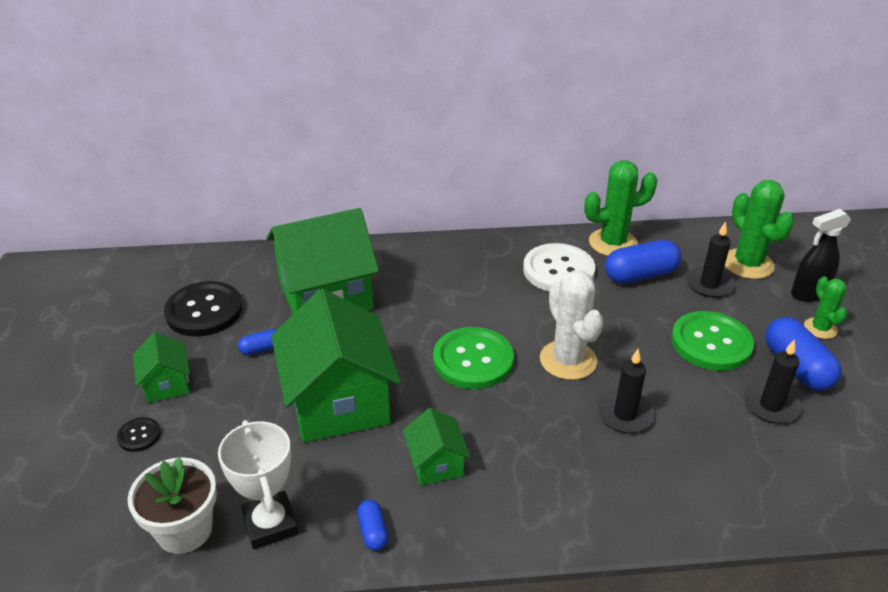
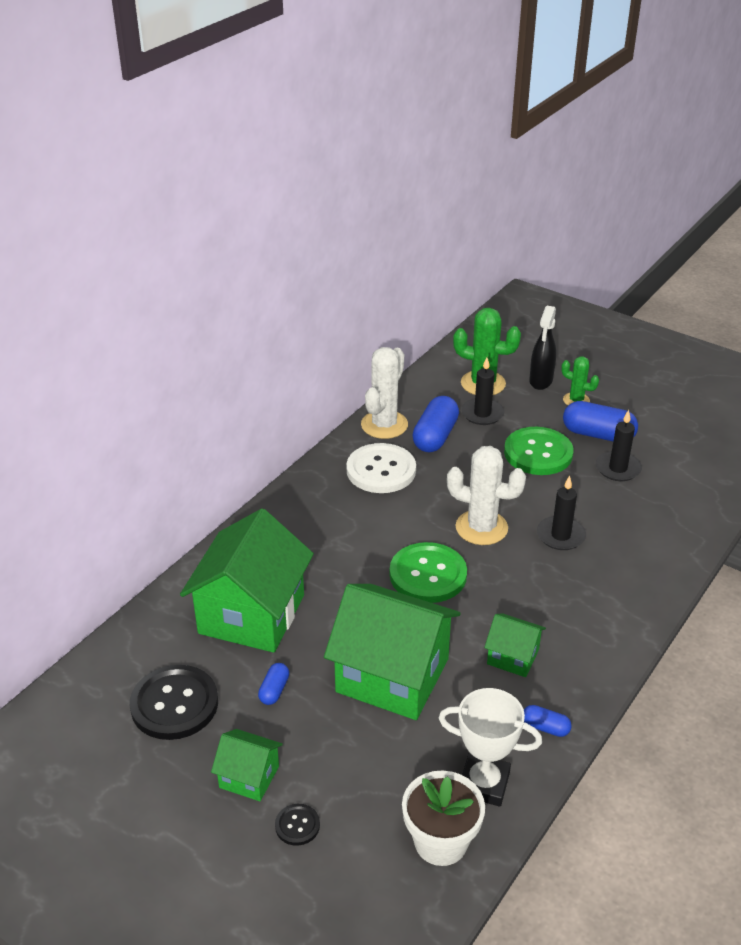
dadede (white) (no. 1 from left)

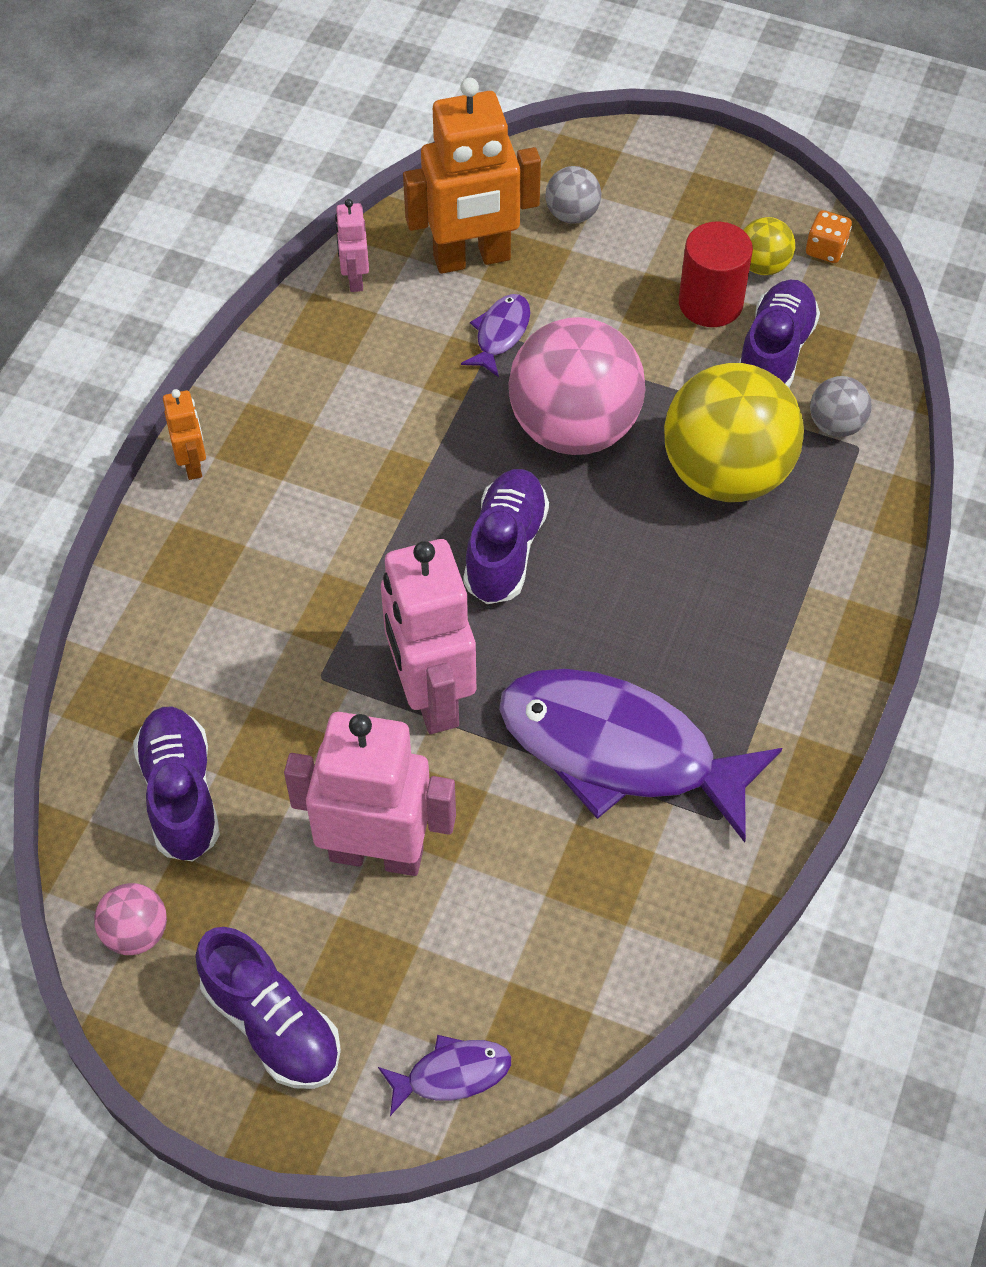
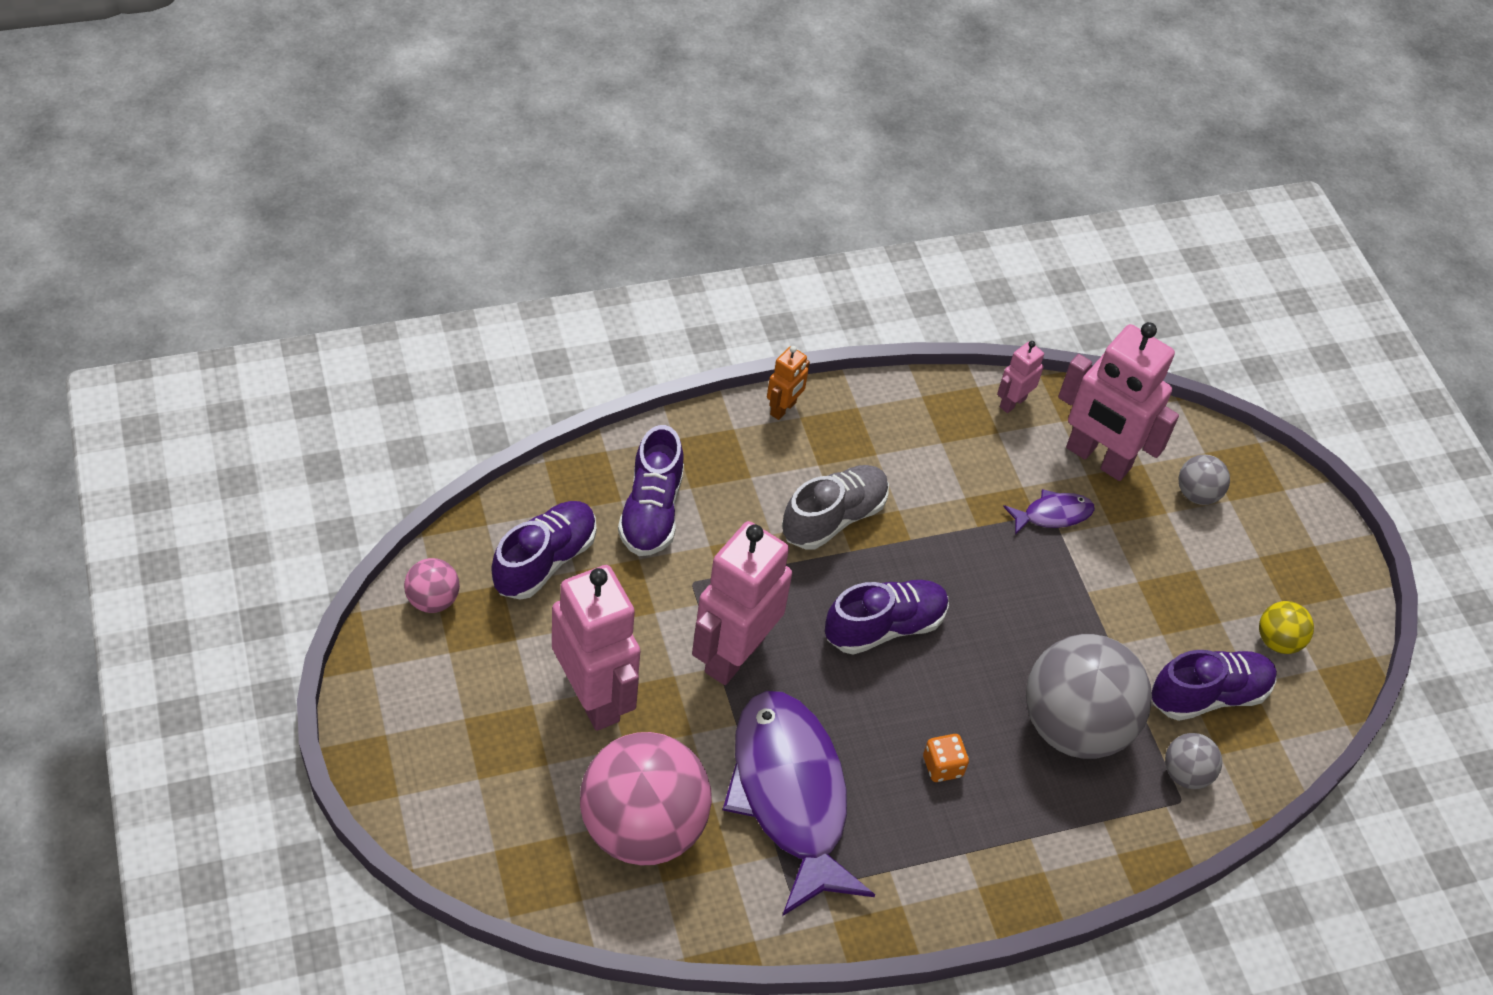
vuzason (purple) (no. 1 from left in the first image)
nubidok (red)
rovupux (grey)
rovupux (purple) (no. 2 from left)
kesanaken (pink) (no. 2 from left)
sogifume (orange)
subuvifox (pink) (no. 4 from left)
kesanaken (grey) (no. 1 from left)

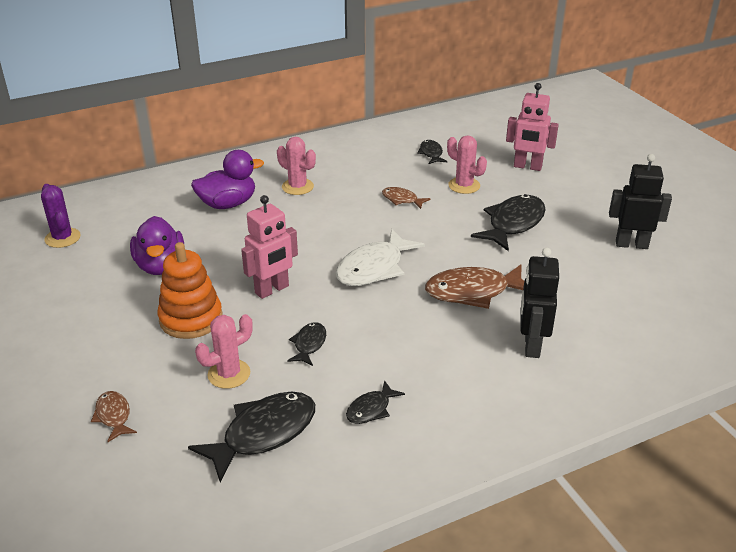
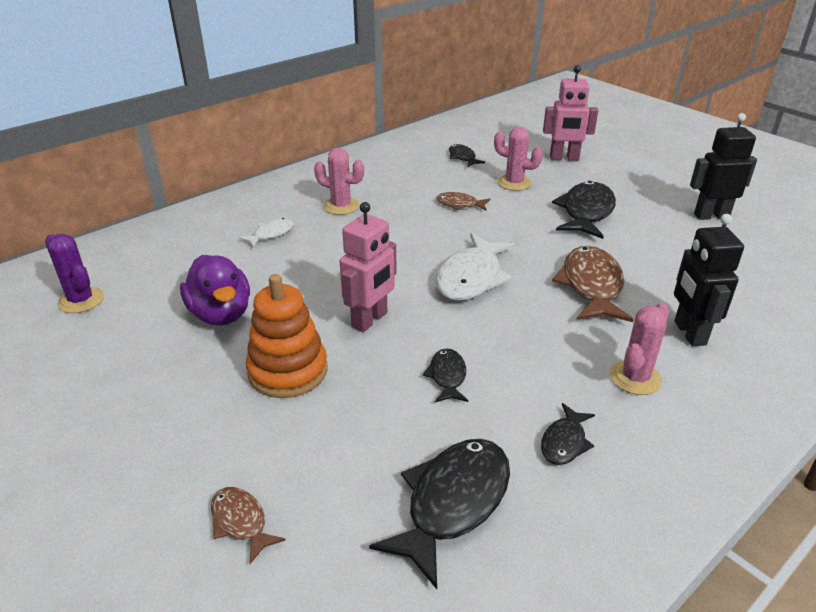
dadede (pink) (no. 3 from left)
vuzason (white) (no. 1 from left)
vuzason (brown) (no. 3 from left)

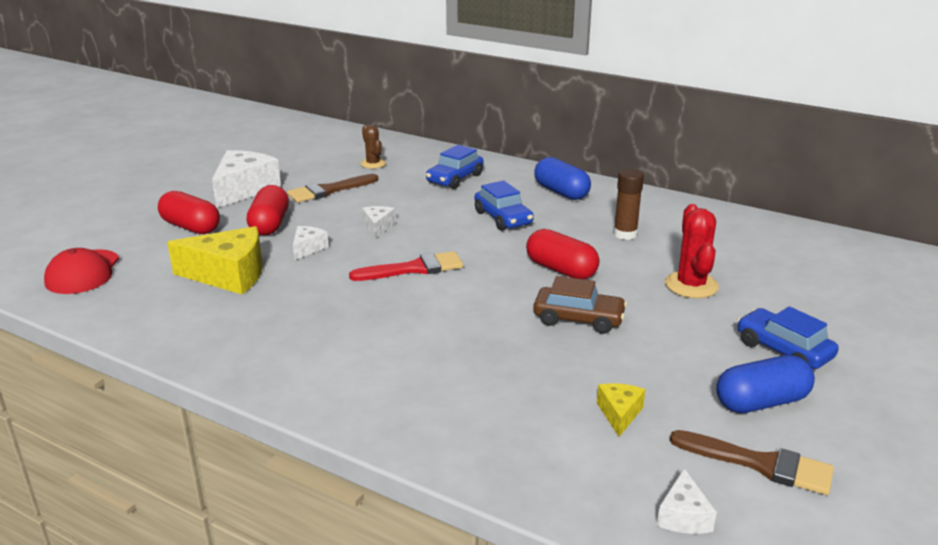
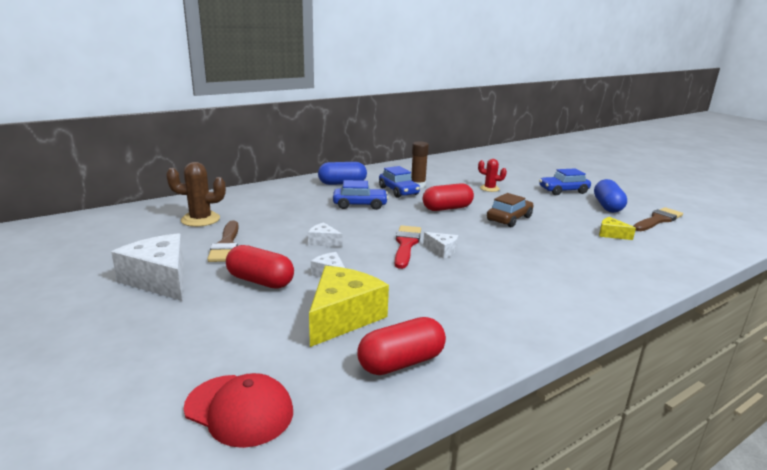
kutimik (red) (no. 2 from left)
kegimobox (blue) (no. 2 from left)
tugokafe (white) (no. 4 from left)
dadede (brown)
dadede (red)

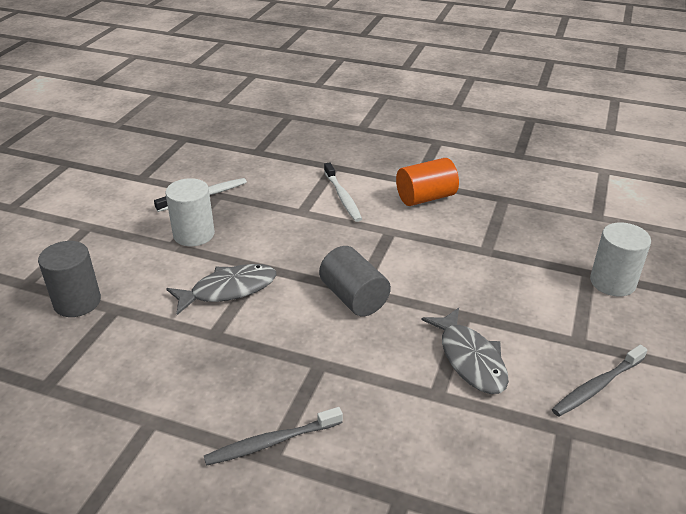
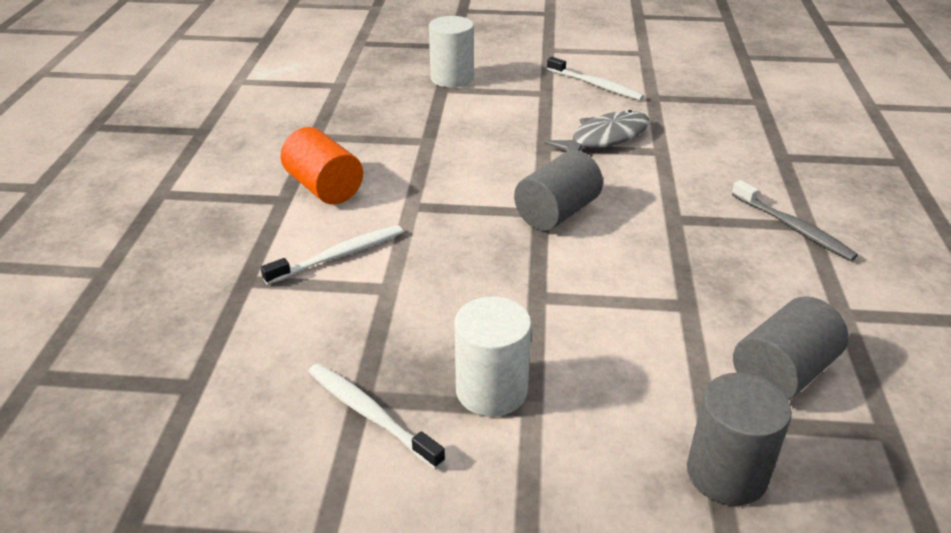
vuzason (grey) (no. 1 from left in the first image)
nubidok (grey) (no. 3 from left)
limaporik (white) (no. 3 from left)

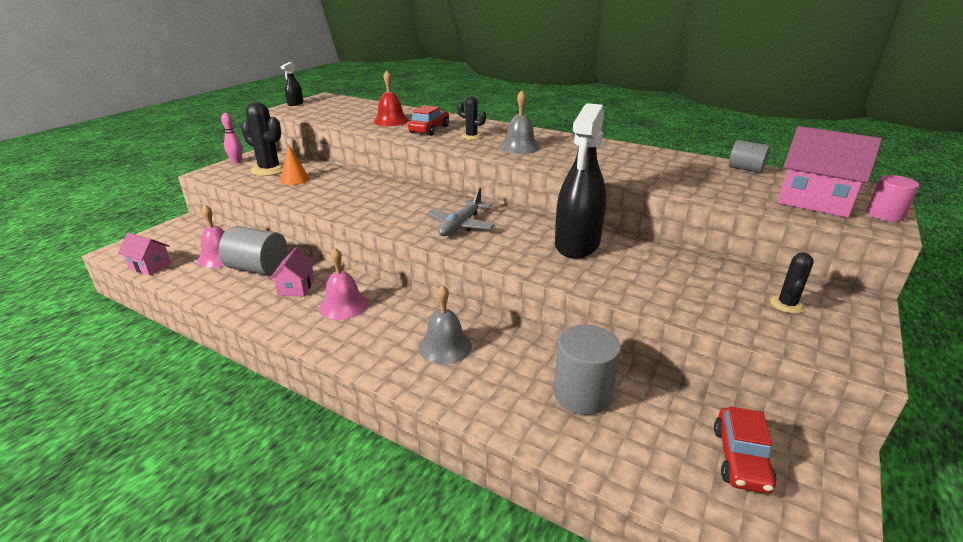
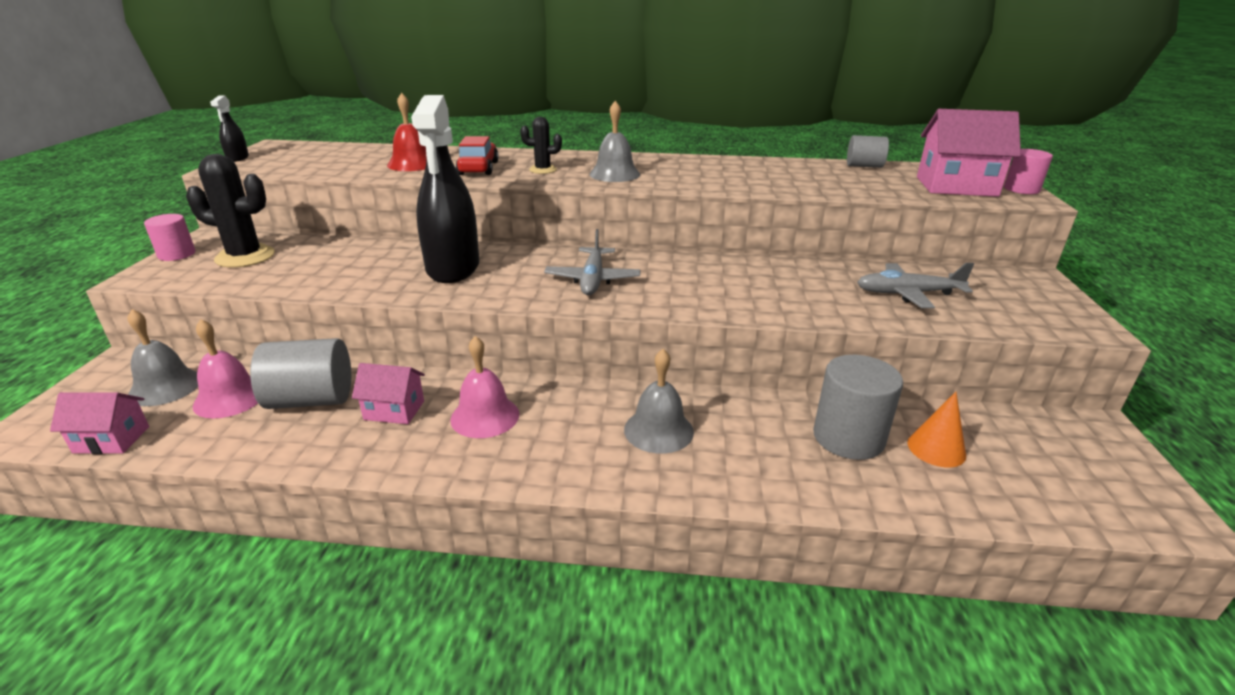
kegimobox (red) (no. 2 from left in the first image)
dadede (black) (no. 3 from left in the first image)
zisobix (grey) (no. 1 from left)
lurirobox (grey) (no. 2 from left)
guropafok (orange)
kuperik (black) (no. 2 from left)
nubidok (pink) (no. 1 from left)
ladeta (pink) (no. 2 from left)

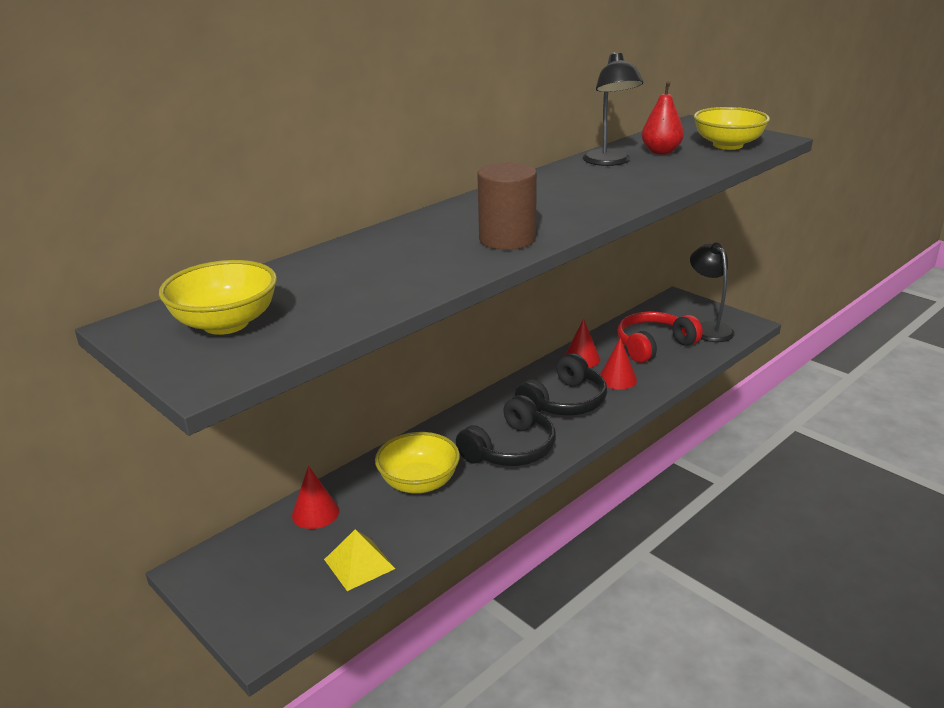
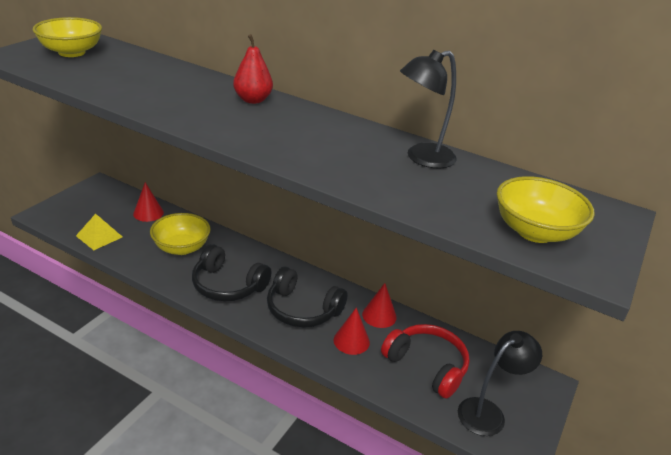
nubidok (brown)
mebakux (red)

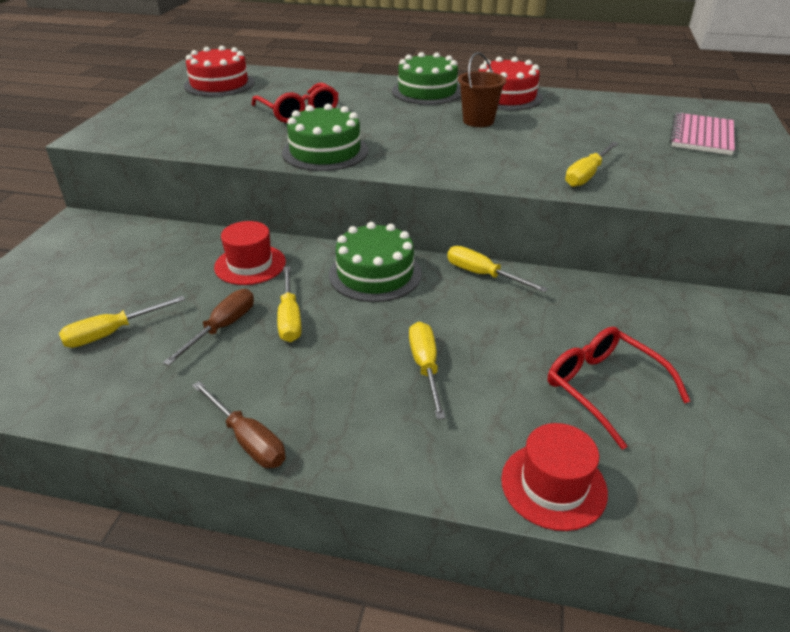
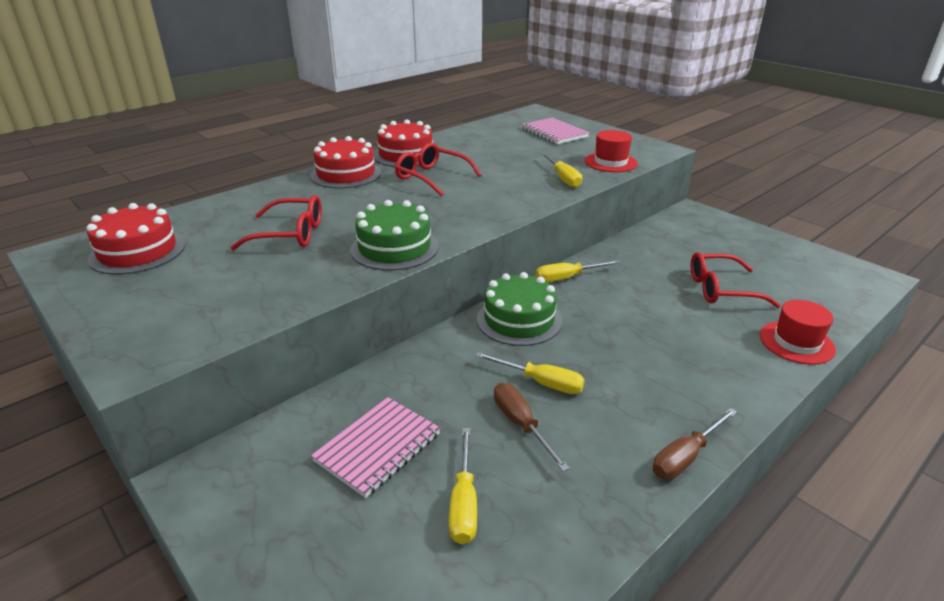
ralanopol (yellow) (no. 3 from left in the first image)
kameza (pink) (no. 1 from left)
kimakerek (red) (no. 1 from left)
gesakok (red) (no. 2 from left)
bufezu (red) (no. 2 from left)
ralanopol (brown) (no. 2 from left)

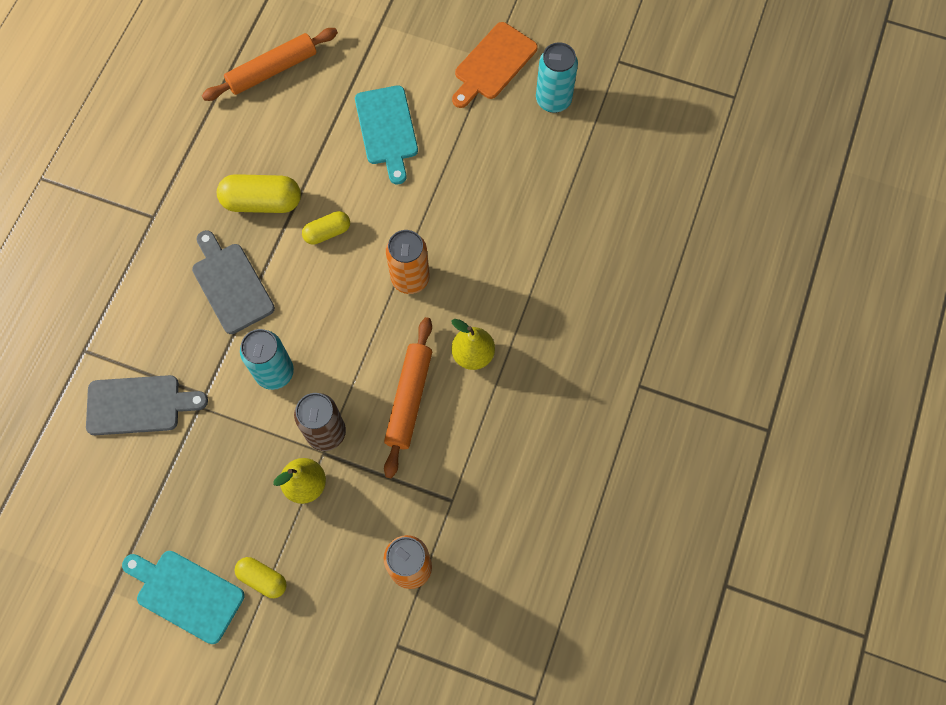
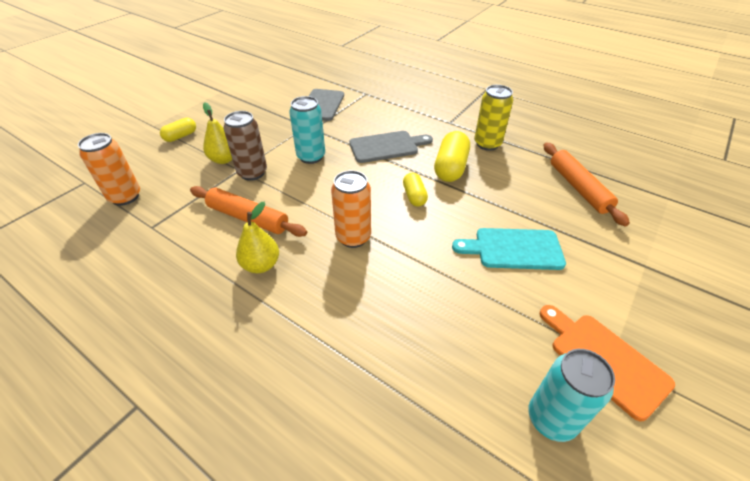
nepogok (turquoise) (no. 1 from left in the first image)
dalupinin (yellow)

